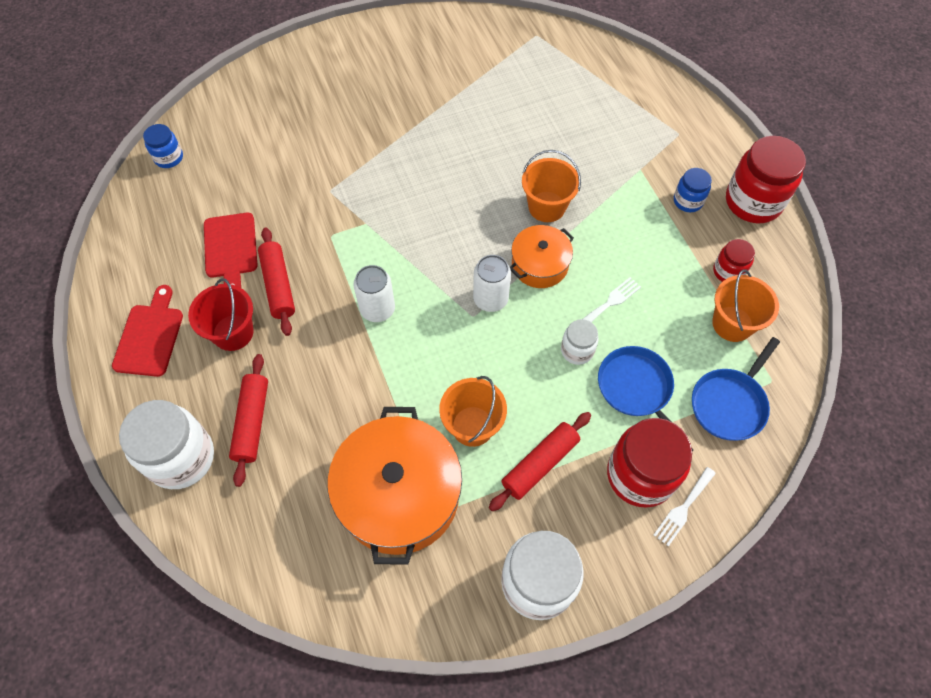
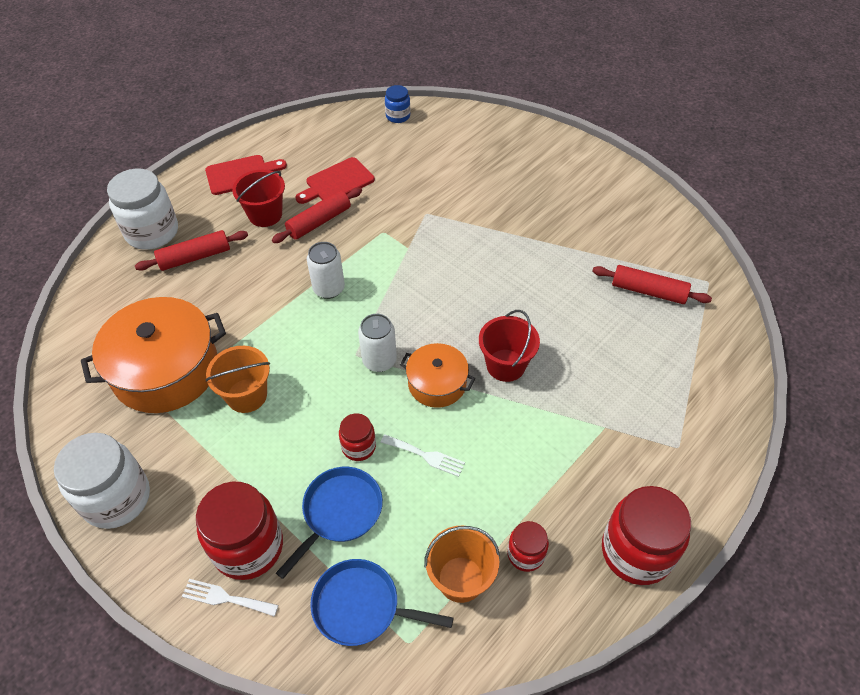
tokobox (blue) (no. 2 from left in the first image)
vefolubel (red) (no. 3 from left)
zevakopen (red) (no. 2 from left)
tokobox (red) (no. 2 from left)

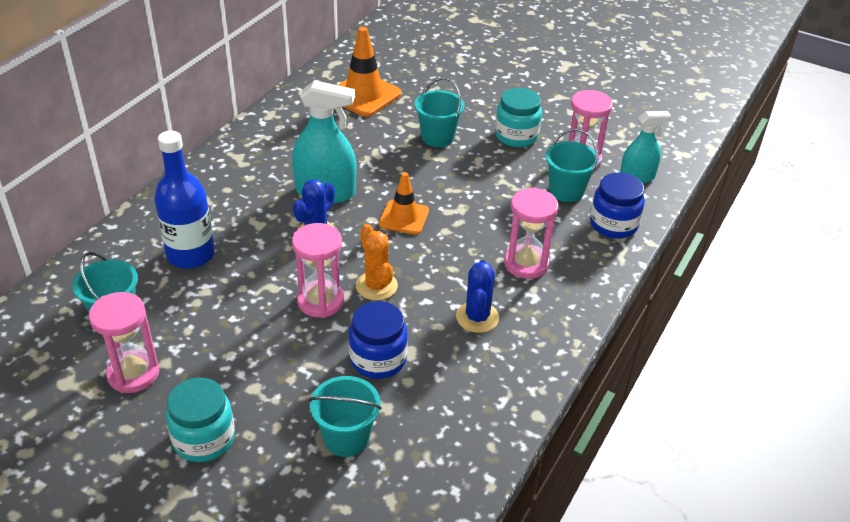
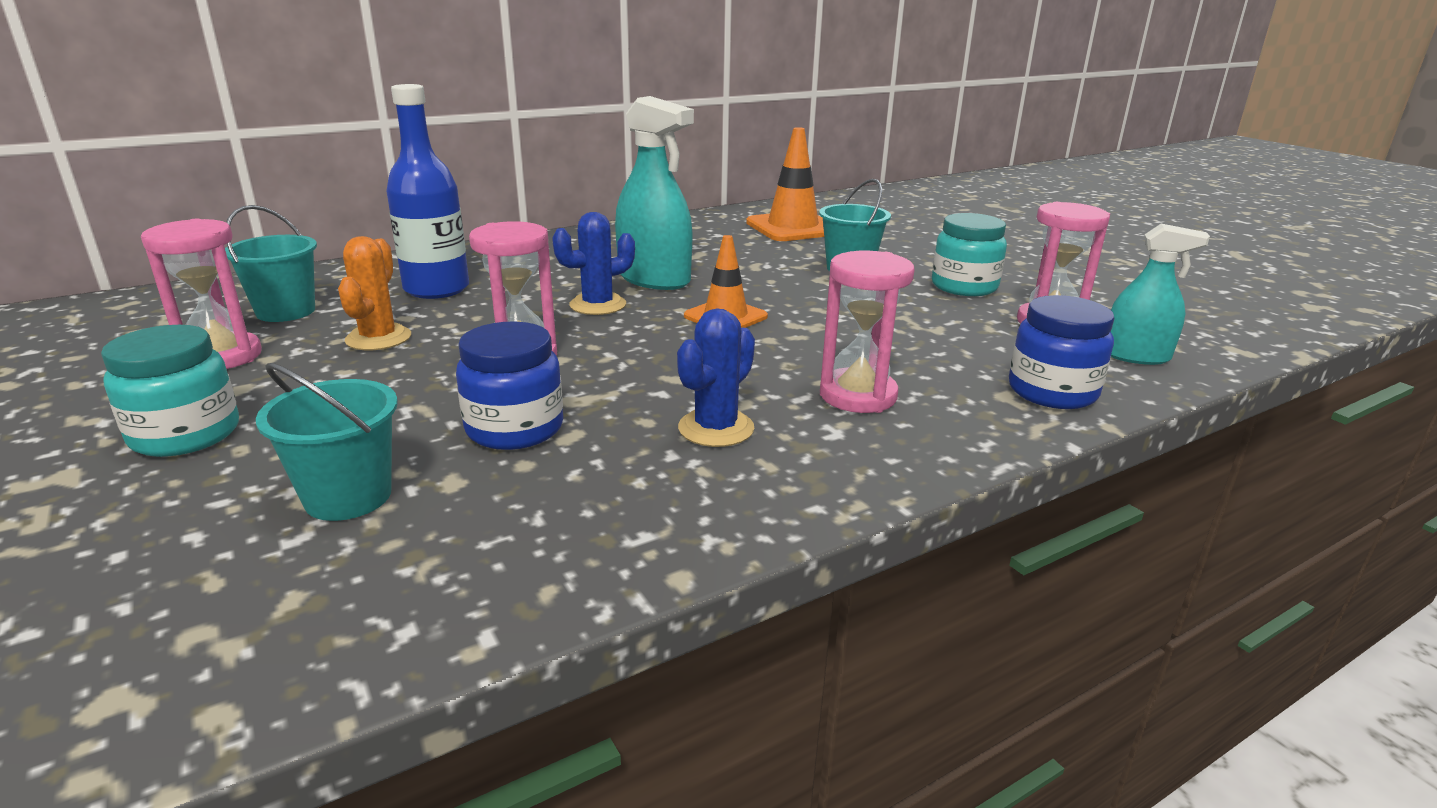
zevakopen (turquoise) (no. 4 from left in the first image)
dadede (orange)

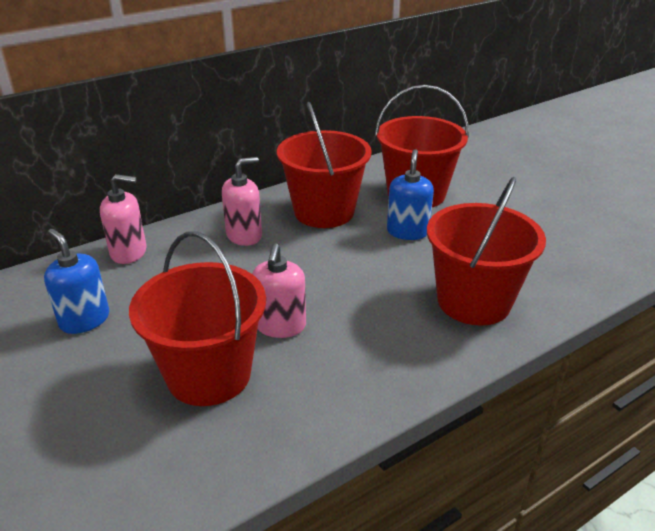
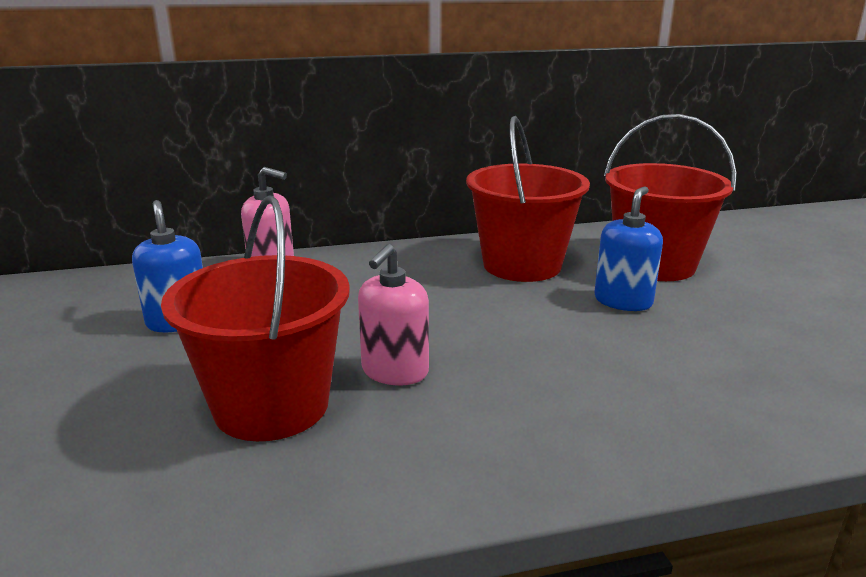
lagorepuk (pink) (no. 2 from left in the first image)
zevakopen (red) (no. 4 from left in the first image)

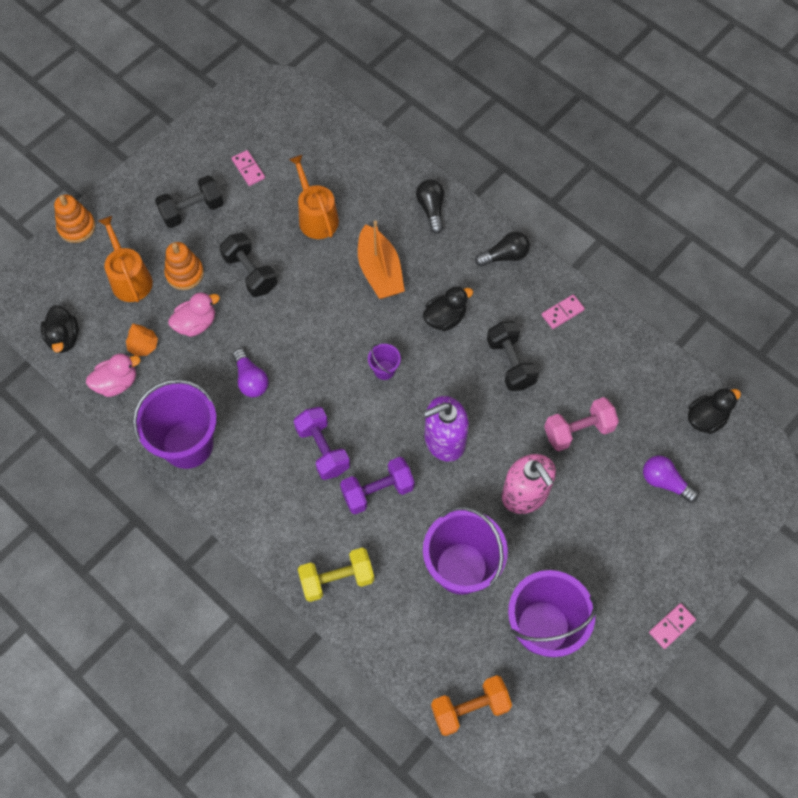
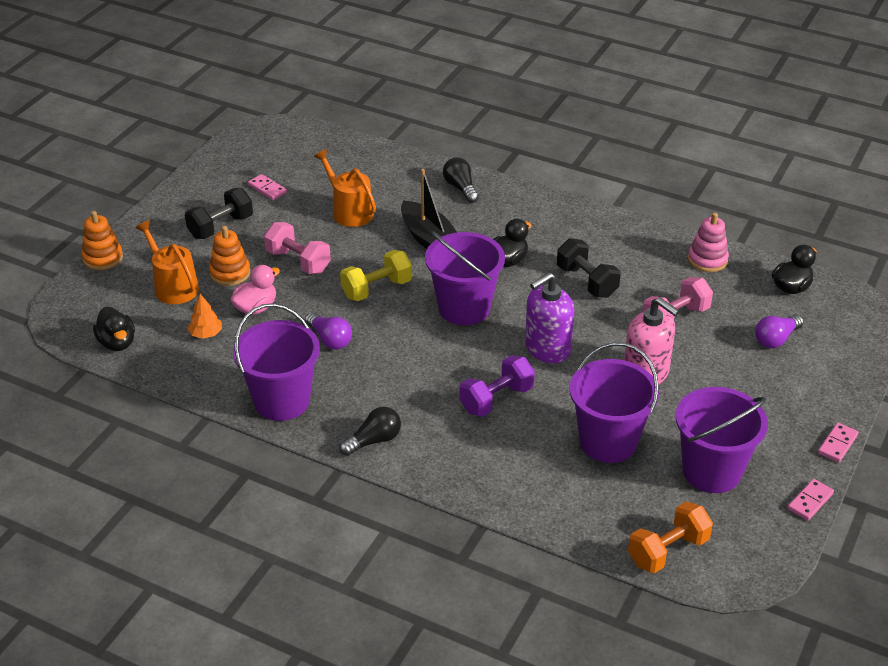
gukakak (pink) (no. 1 from left in the first image)
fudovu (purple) (no. 1 from left in the first image)
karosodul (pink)
fudovu (yellow)
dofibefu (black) (no. 1 from left)
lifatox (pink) (no. 2 from left)
fudovu (pink) (no. 1 from left)
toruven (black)
dofibefu (purple) (no. 2 from left)
zevakopen (purple) (no. 2 from left)

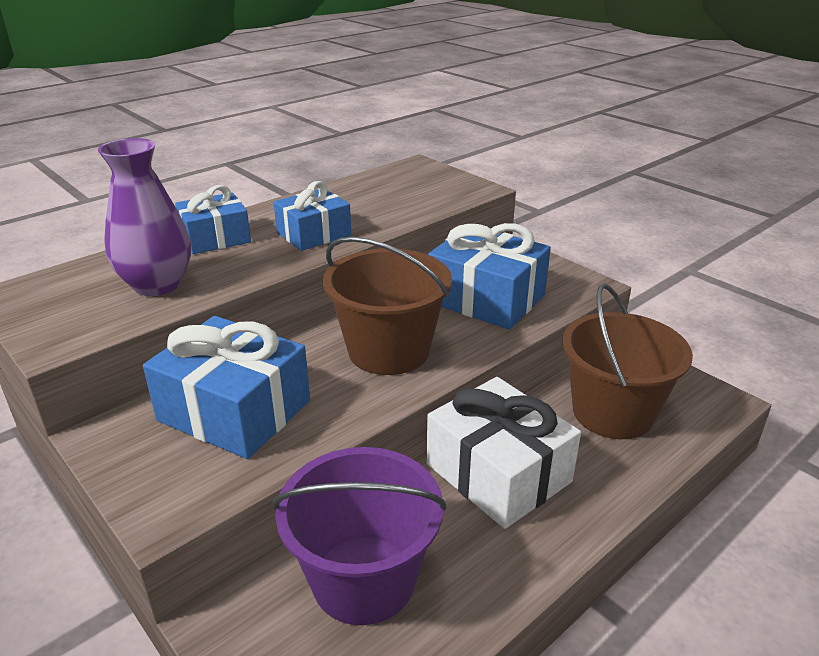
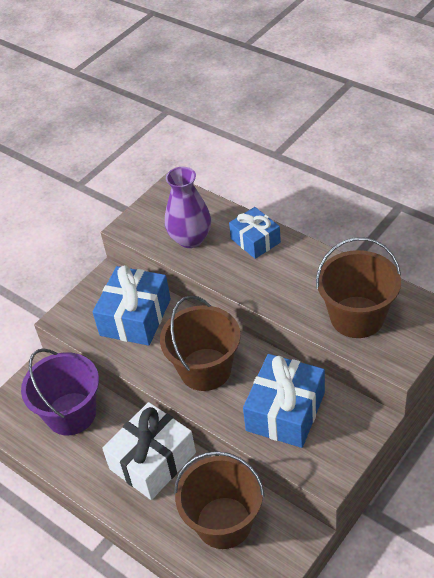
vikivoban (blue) (no. 3 from left in the first image)
zevakopen (brown) (no. 3 from left)

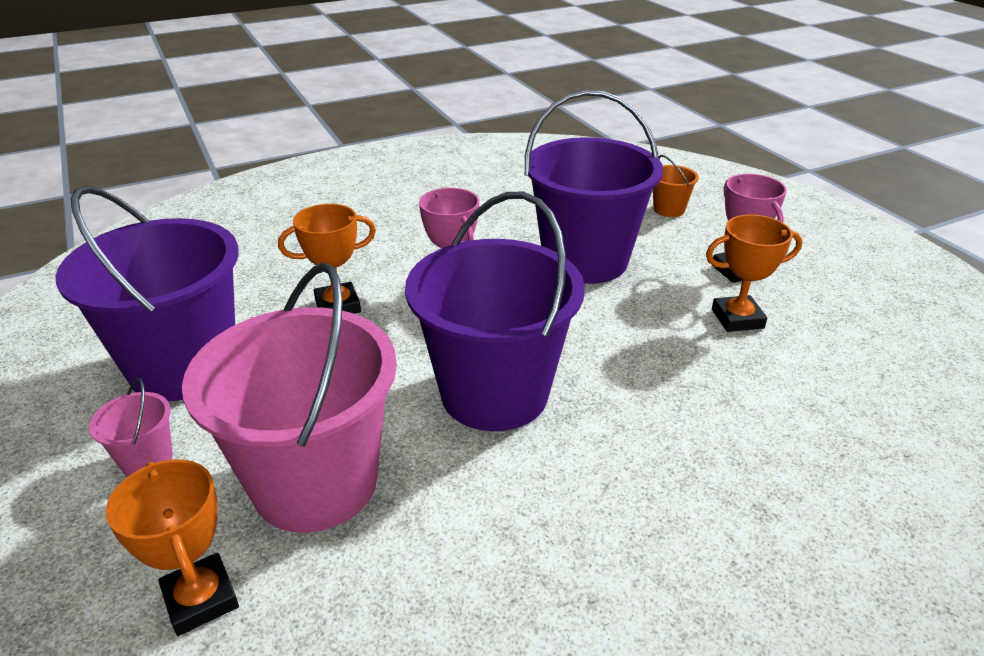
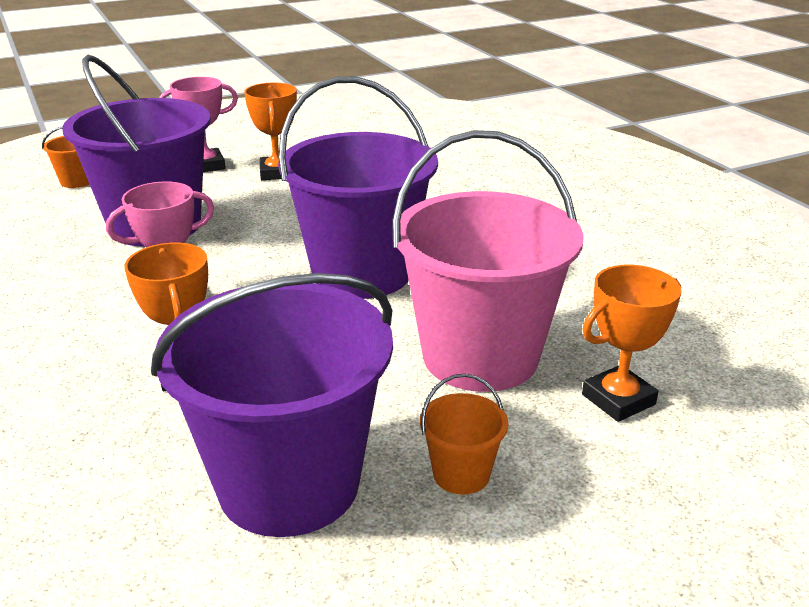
zevakopen (orange) (no. 2 from left)

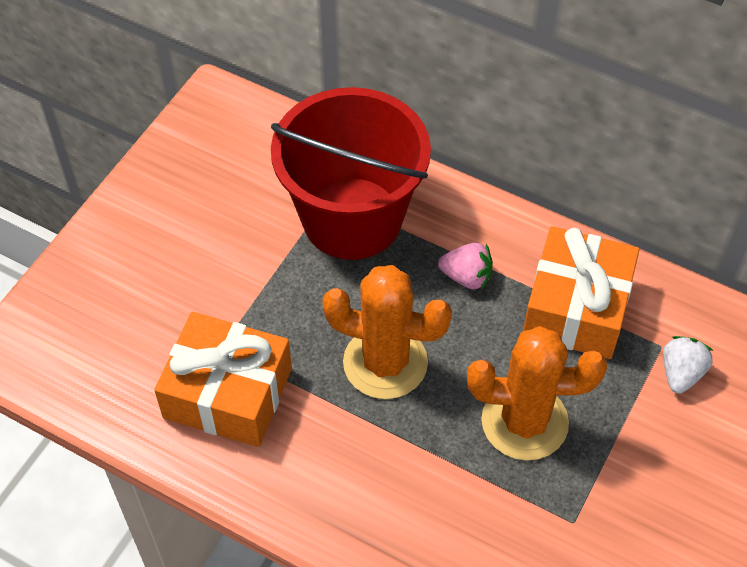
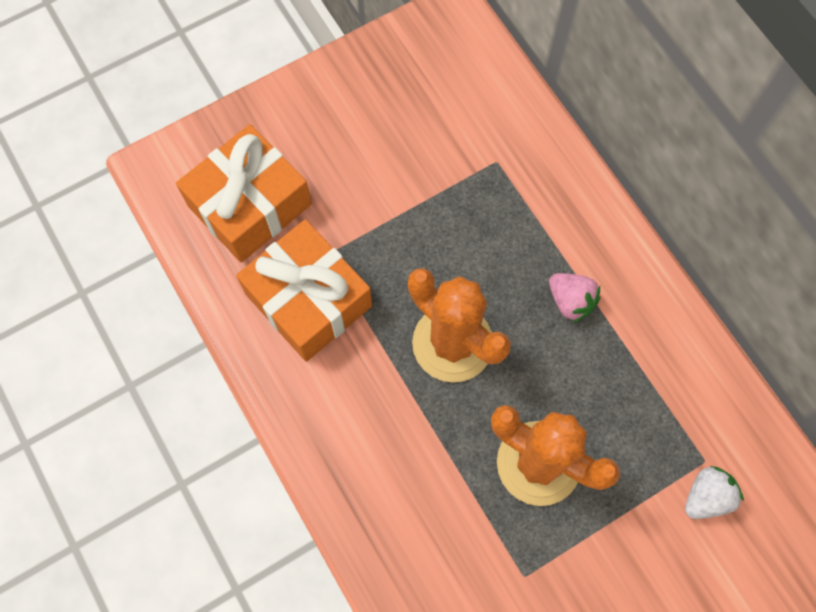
zevakopen (red)
vikivoban (orange) (no. 1 from left)

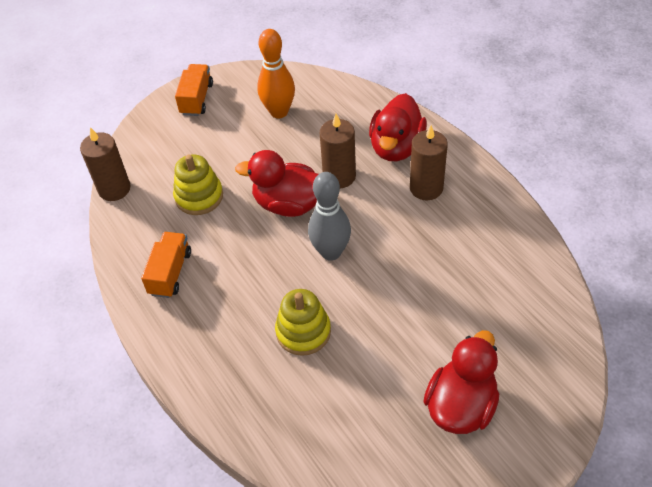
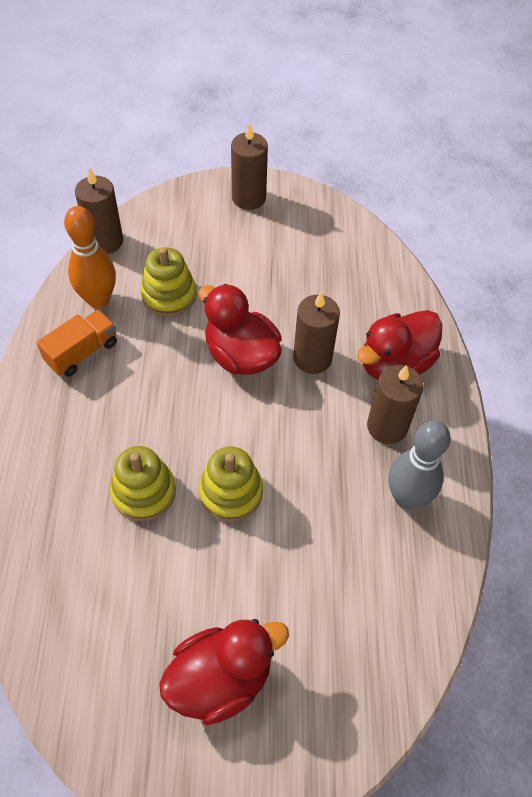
karosodul (yellow) (no. 3 from left)
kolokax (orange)
kolokax (grey)
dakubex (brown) (no. 2 from left)

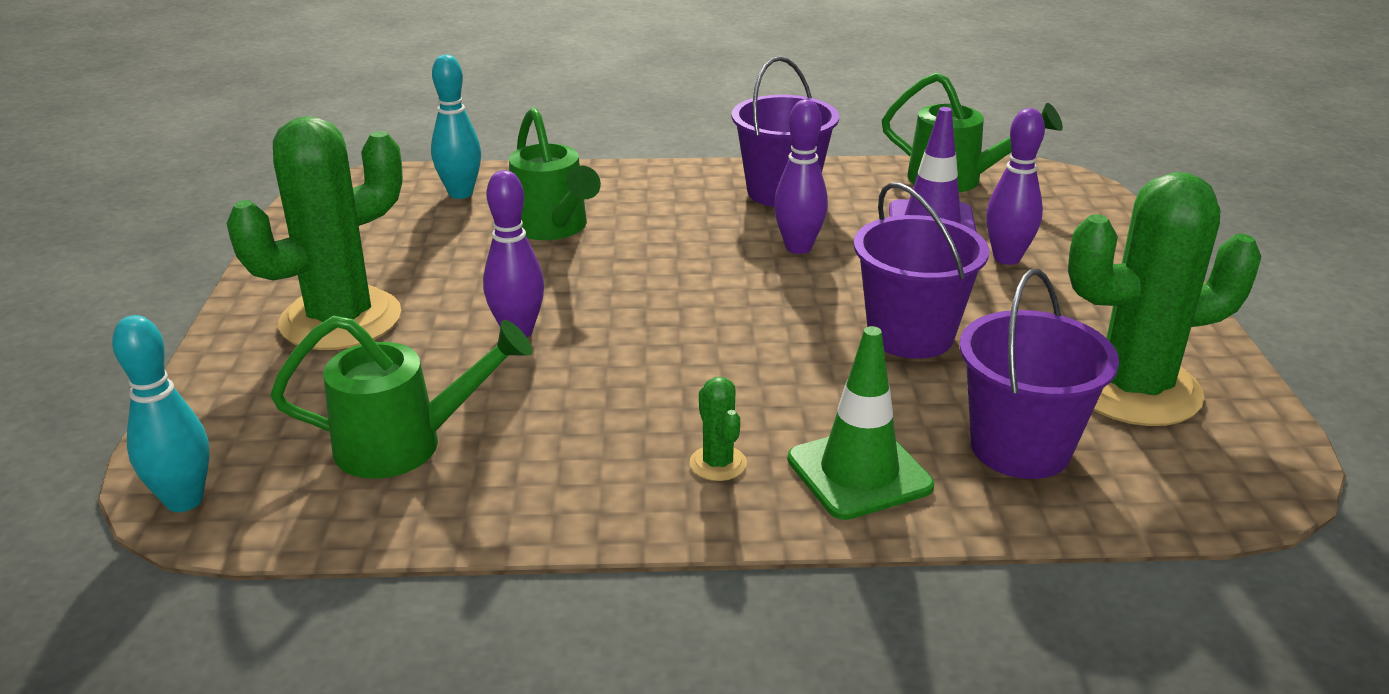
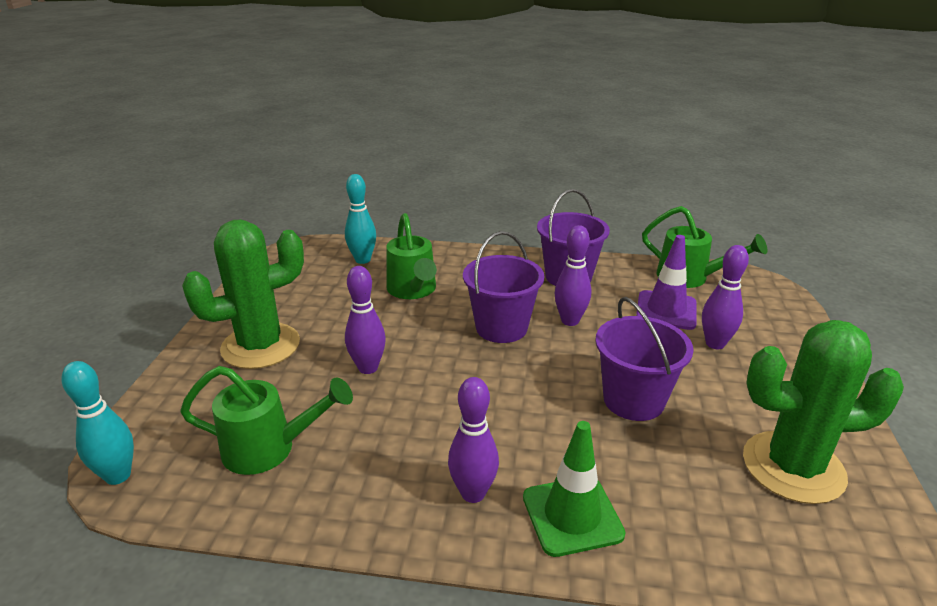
zevakopen (purple) (no. 1 from left)
kolokax (purple) (no. 2 from left)

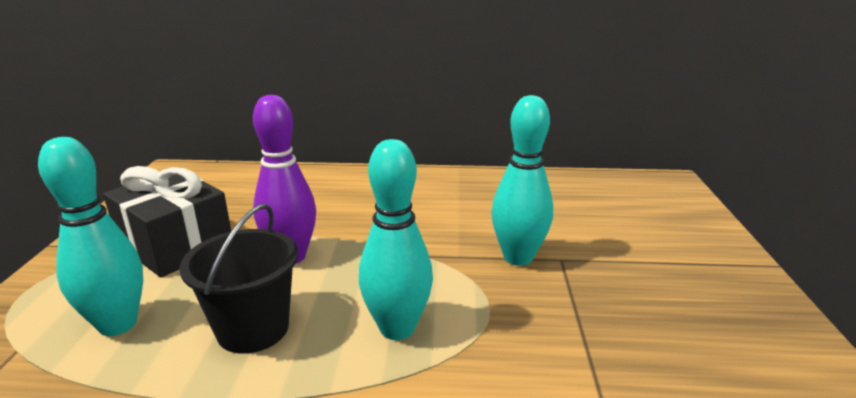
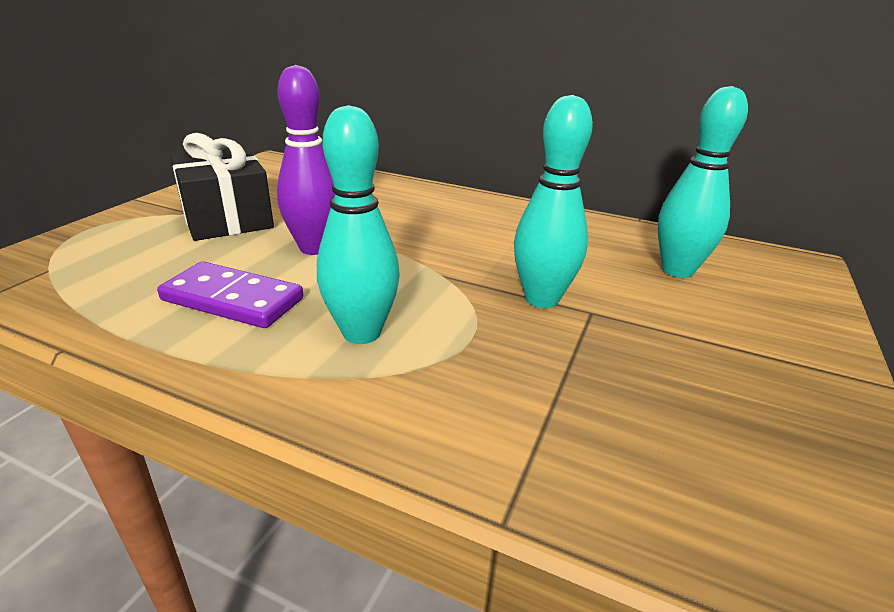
kolokax (turquoise) (no. 3 from left)
lifatox (purple)

